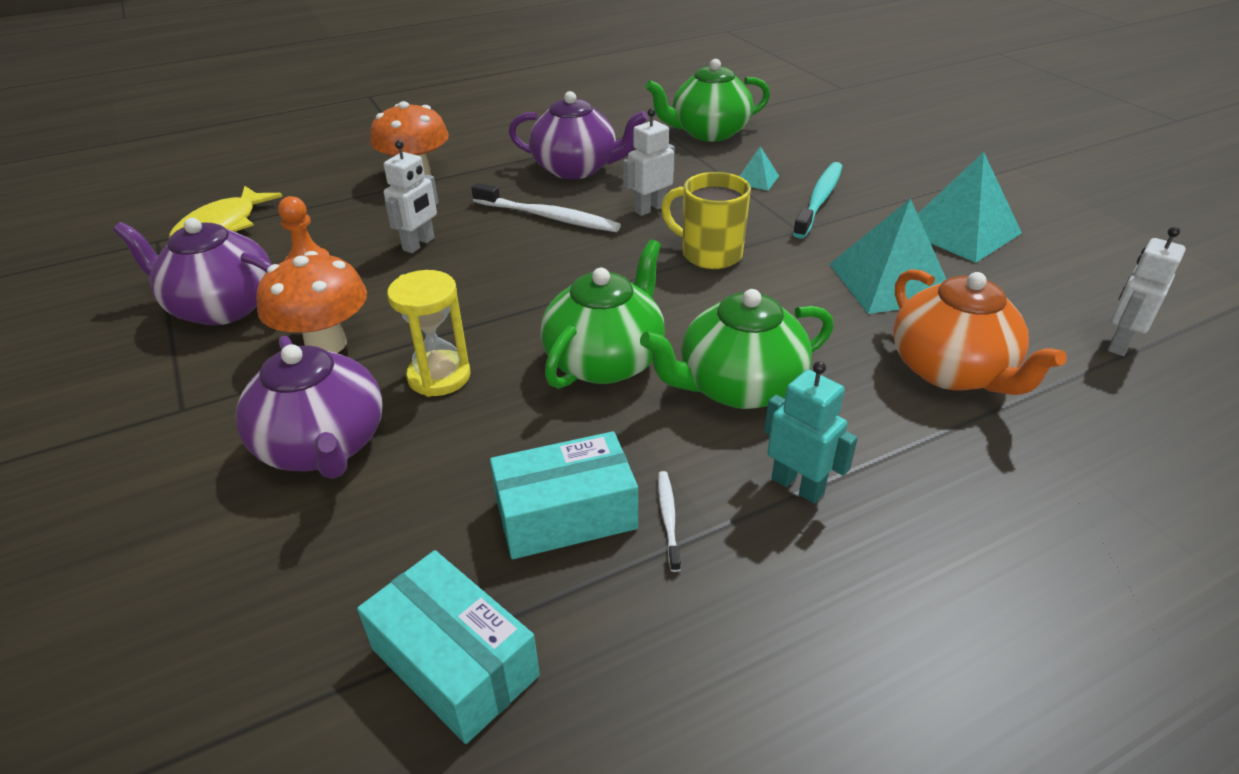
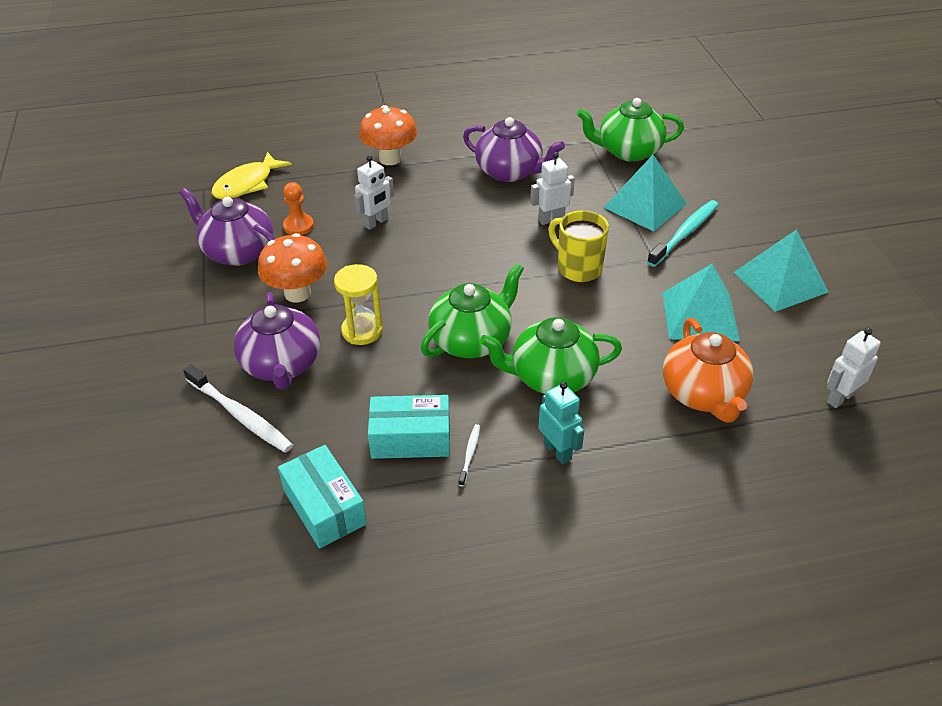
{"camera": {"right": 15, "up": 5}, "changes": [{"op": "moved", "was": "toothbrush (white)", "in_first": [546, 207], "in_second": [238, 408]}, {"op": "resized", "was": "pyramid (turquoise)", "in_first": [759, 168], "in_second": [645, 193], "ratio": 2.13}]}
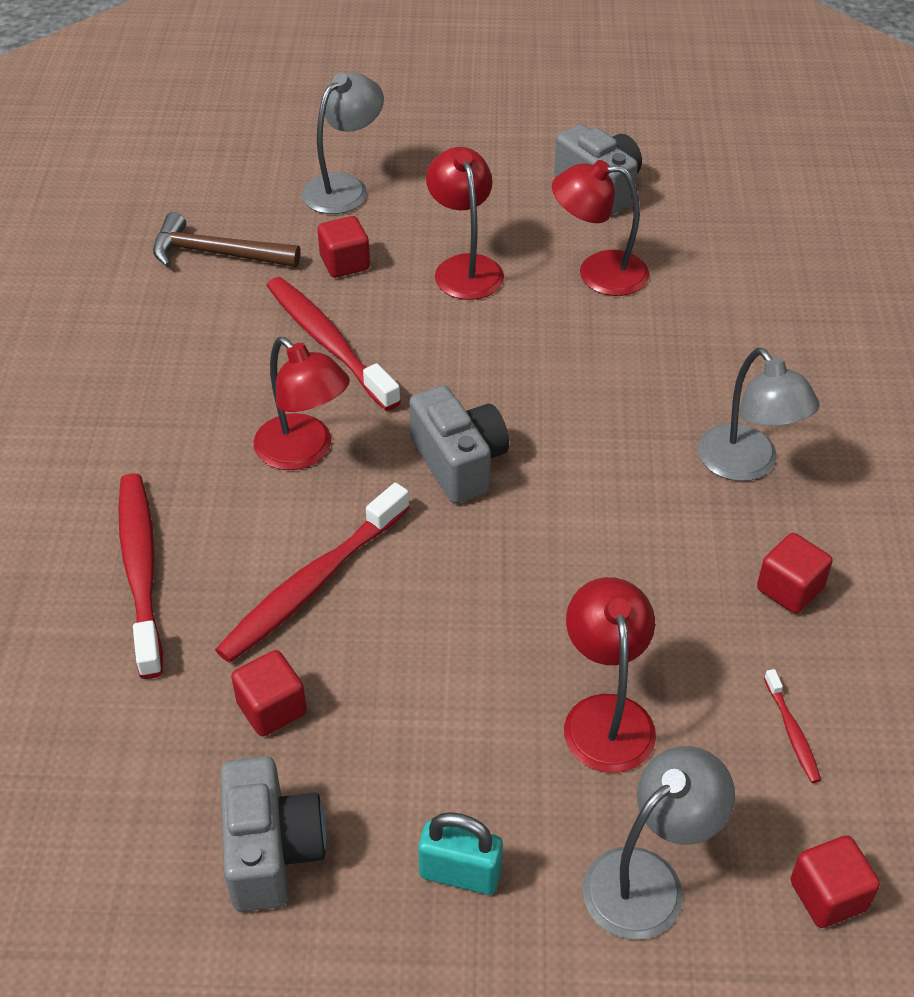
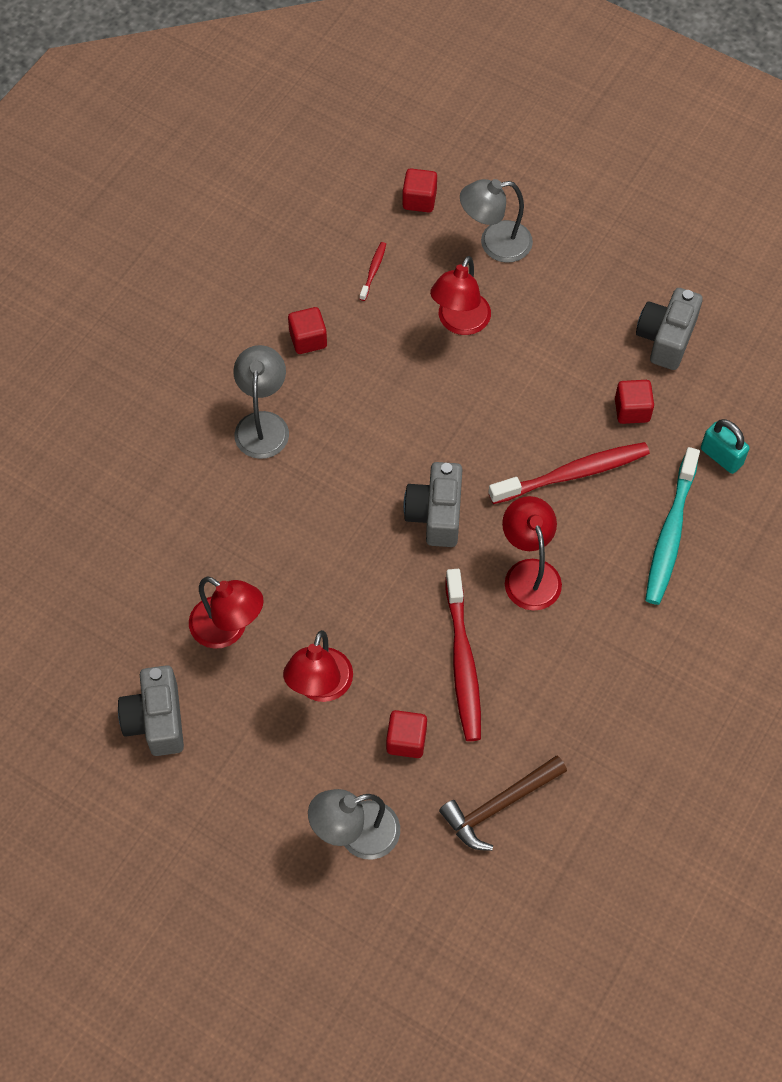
{"camera": {"right": -150, "up": 15}, "changes": [{"op": "recoloured", "was": "toothbrush (red)", "now": "toothbrush (turquoise)", "in_first": [140, 576], "in_second": [672, 526]}, {"op": "turned", "was": "hammer (brown)", "in_first": [227, 239], "in_second": [503, 803], "clockwise": 105}, {"op": "moved", "was": "padlock (turquoise)", "in_first": [460, 853], "in_second": [725, 446]}]}
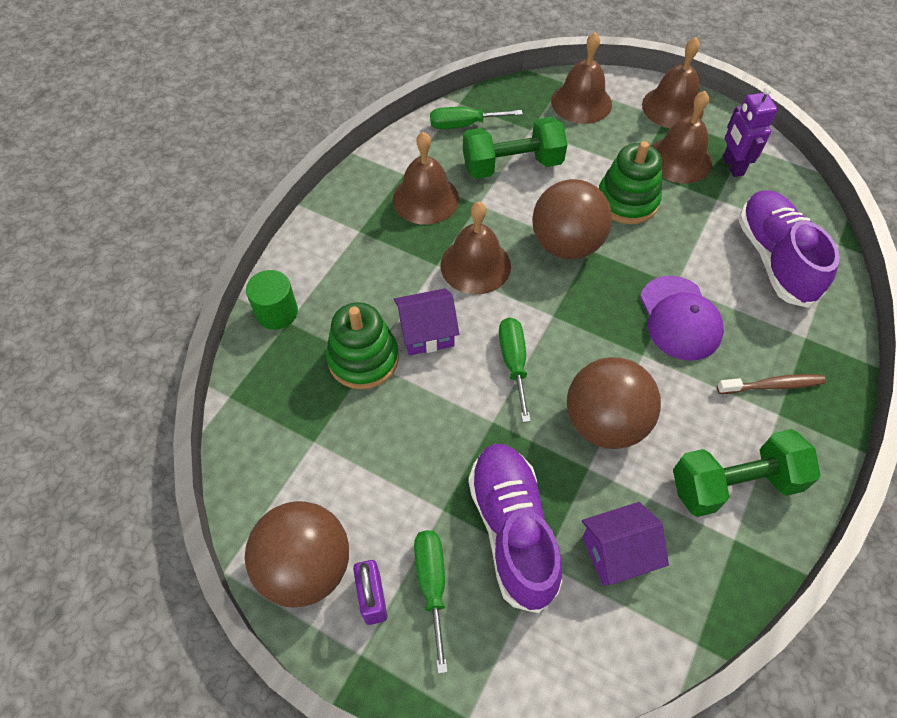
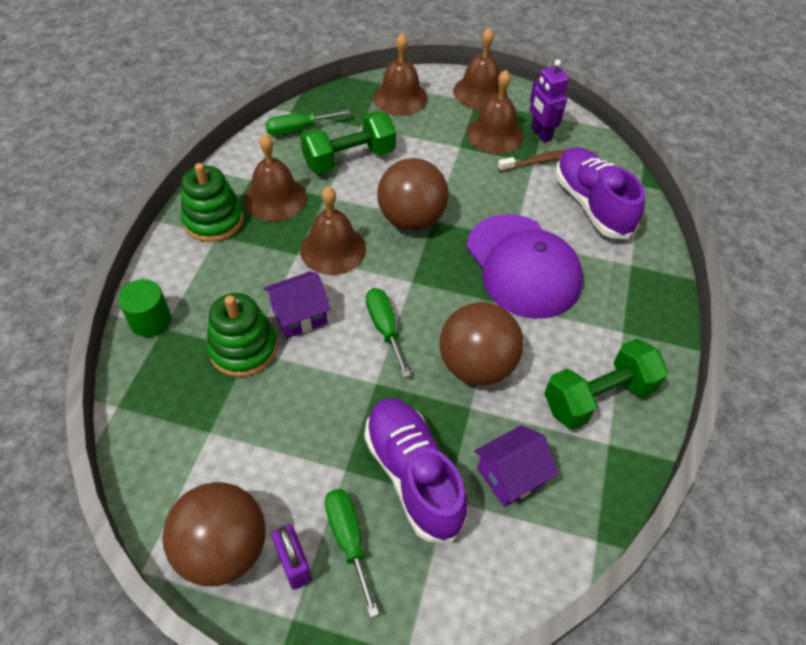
{"camera": {"right": -15, "up": -5}, "changes": [{"op": "moved", "was": "stacking toy (green)", "in_first": [630, 182], "in_second": [212, 202]}, {"op": "resized", "was": "cap (purple)", "in_first": [682, 318], "in_second": [524, 266], "ratio": 1.5}, {"op": "moved", "was": "toothbrush (brown)", "in_first": [771, 384], "in_second": [533, 160]}]}
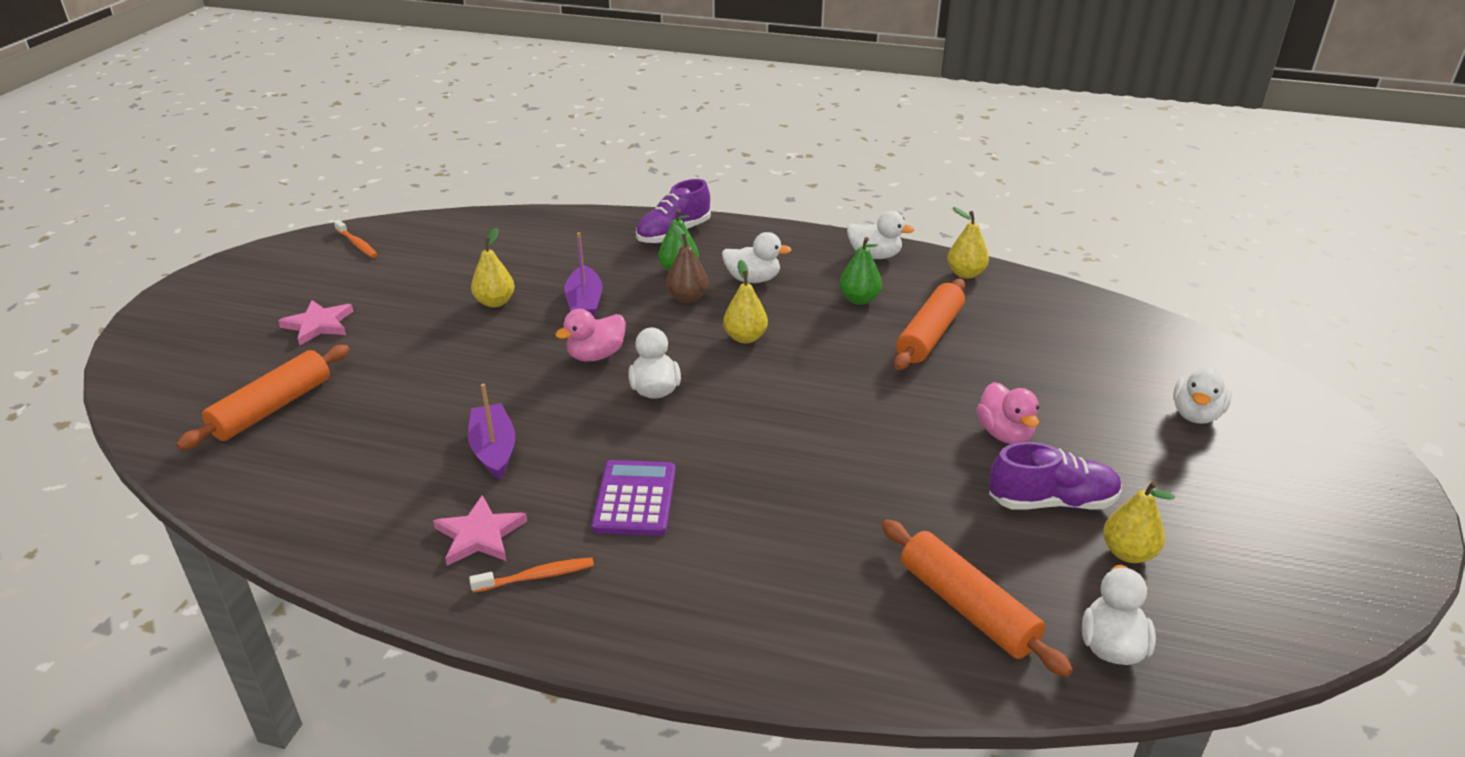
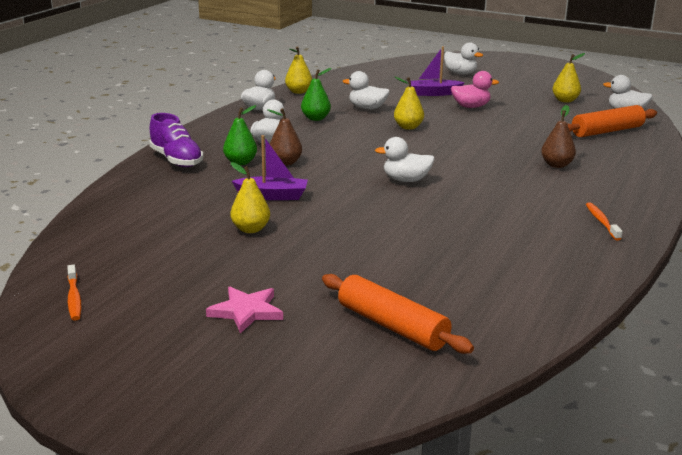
{"camera": {"right": -80, "up": -10}, "changes": [{"op": "turned", "was": "toothbrush (orange)", "in_first": [356, 239], "in_second": [74, 293], "clockwise": 105}, {"op": "removed", "was": "star (pink)", "in_first": [480, 530]}, {"op": "moved", "was": "boat (purple)", "in_first": [491, 432], "in_second": [436, 71]}, {"op": "removed", "was": "duck (pink)", "in_first": [590, 335]}, {"op": "removed", "was": "calculator (purple)", "in_first": [633, 498]}, {"op": "moved", "was": "pear (yellow)", "in_first": [745, 302], "in_second": [409, 103]}, {"op": "replaced", "was": "rolling pin (orange)", "now": "duck (white)", "in_first": [929, 324], "in_second": [366, 90]}, {"op": "removed", "was": "shoe (purple)", "in_first": [1055, 476]}, {"op": "added", "now": "pear (brown)", "in_second": [558, 136]}]}
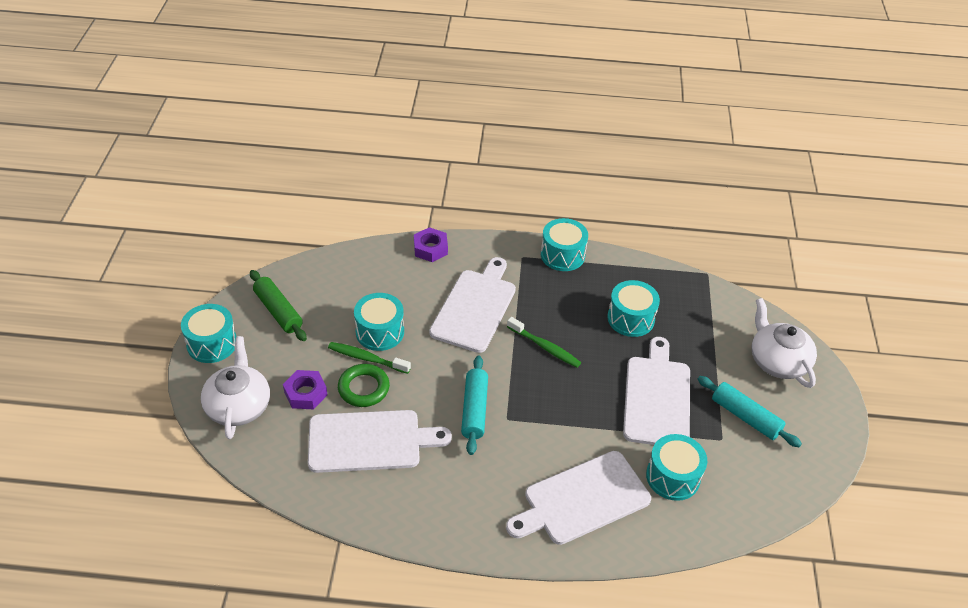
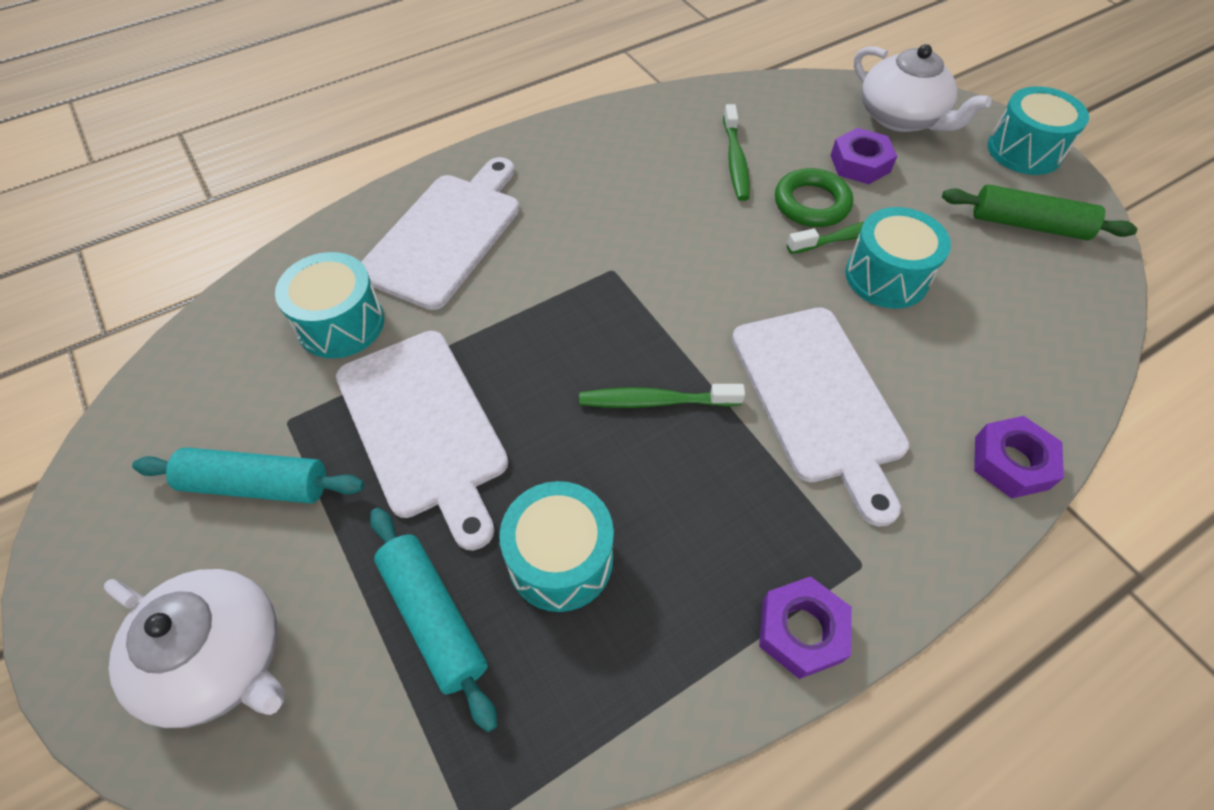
{"camera": {"right": 145, "up": 10}, "changes": [{"op": "replaced", "was": "cutting board (white)", "now": "toothbrush (green)", "in_first": [380, 441], "in_second": [736, 152]}, {"op": "moved", "was": "rolling pin (turquoise)", "in_first": [474, 405], "in_second": [433, 620]}, {"op": "replaced", "was": "drum (turquoise)", "now": "nut (purple)", "in_first": [564, 244], "in_second": [805, 627]}]}
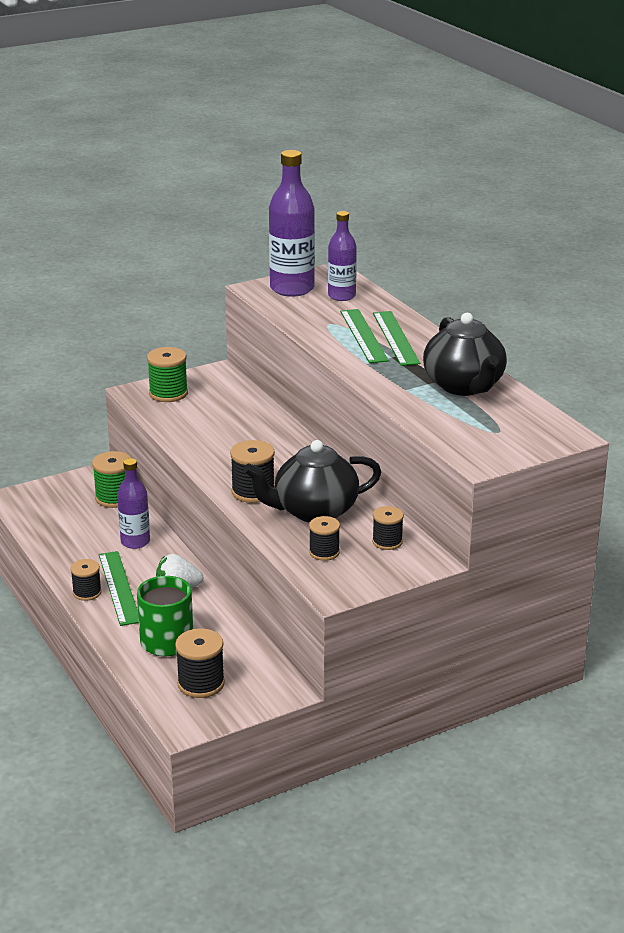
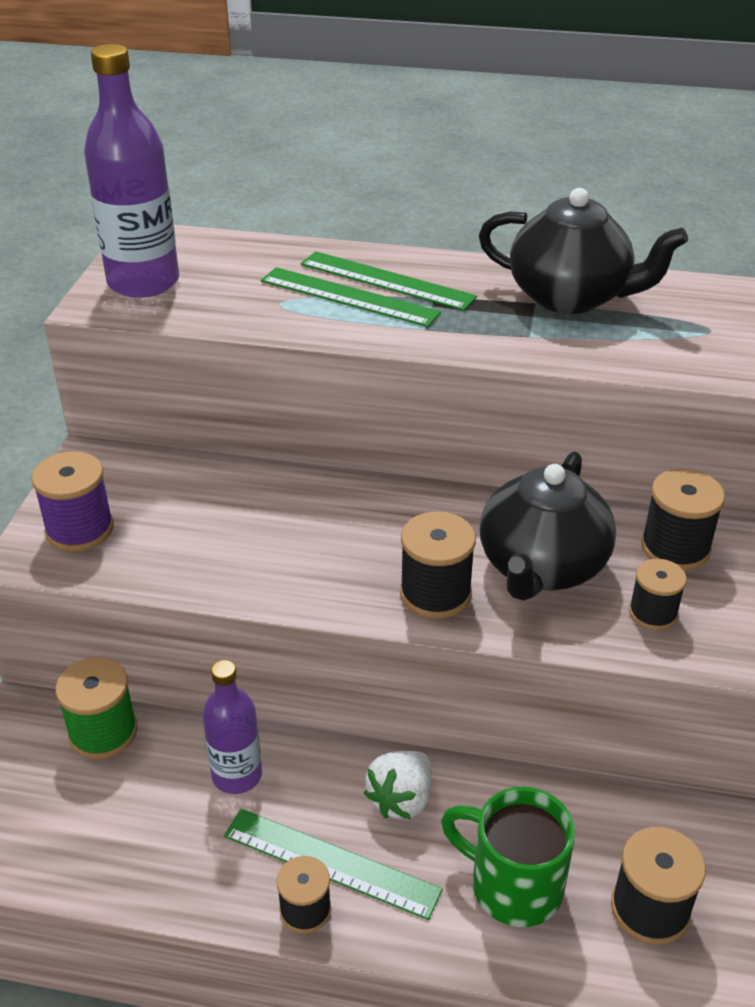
{"camera": {"right": -50, "up": 10}, "changes": [{"op": "recoloured", "was": "spool (green)", "now": "spool (purple)", "in_first": [167, 374], "in_second": [72, 501]}, {"op": "removed", "was": "bottle (purple)", "in_first": [342, 256]}, {"op": "resized", "was": "spool (black)", "in_first": [388, 528], "in_second": [683, 520], "ratio": 1.51}]}
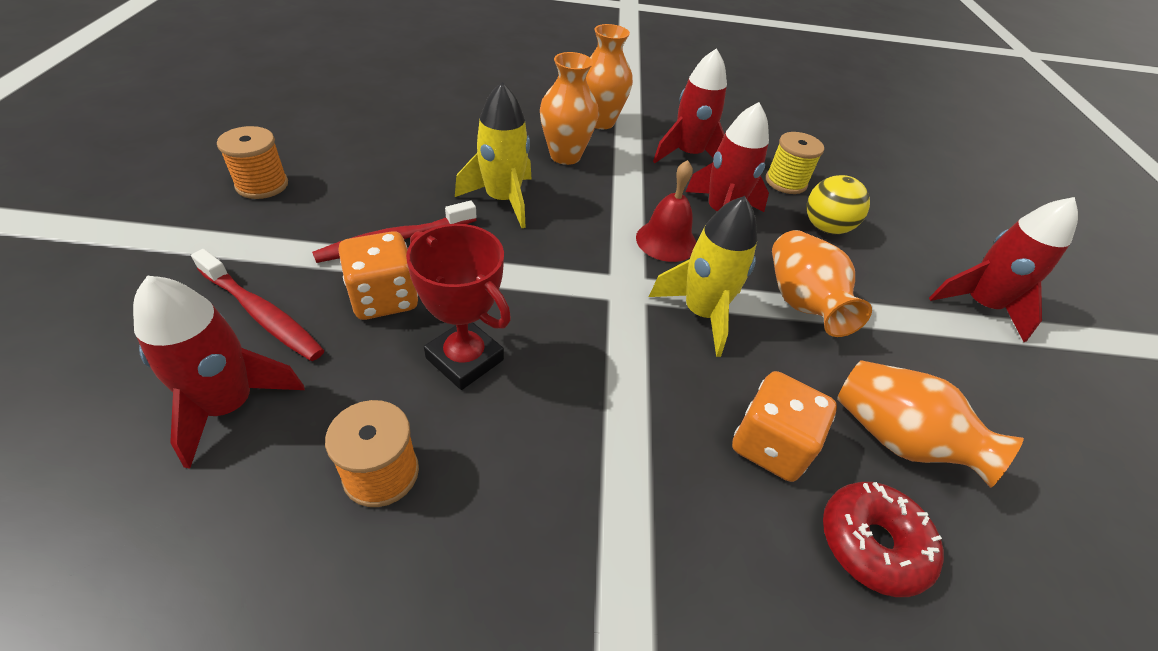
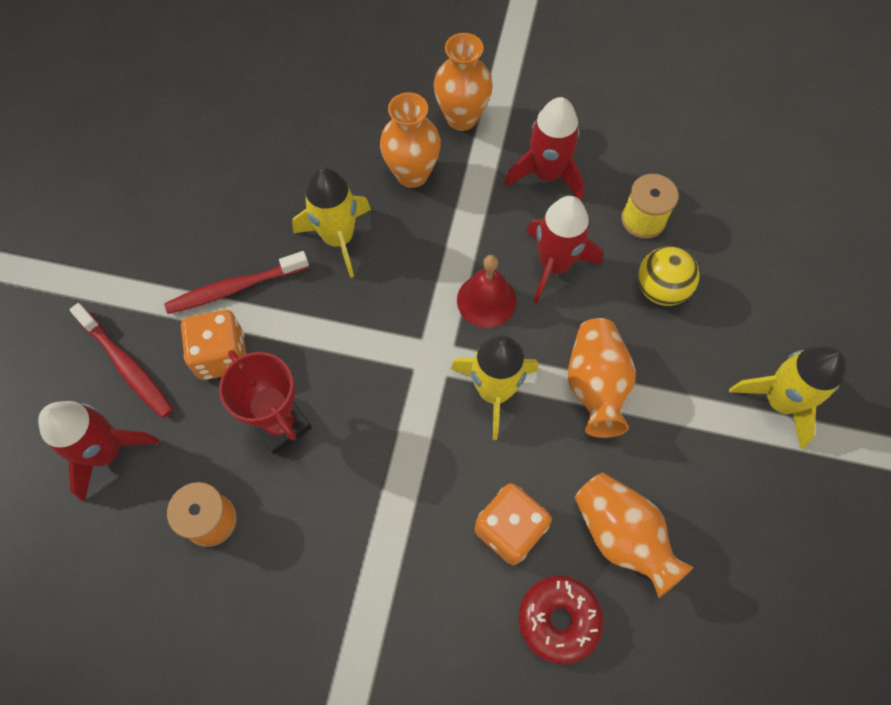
{"camera": {"right": 15, "up": 20}, "changes": [{"op": "removed", "was": "spool (orange)", "in_first": [252, 162]}, {"op": "recoloured", "was": "rocket (red)", "now": "rocket (yellow)", "in_first": [1003, 269], "in_second": [787, 397]}]}
